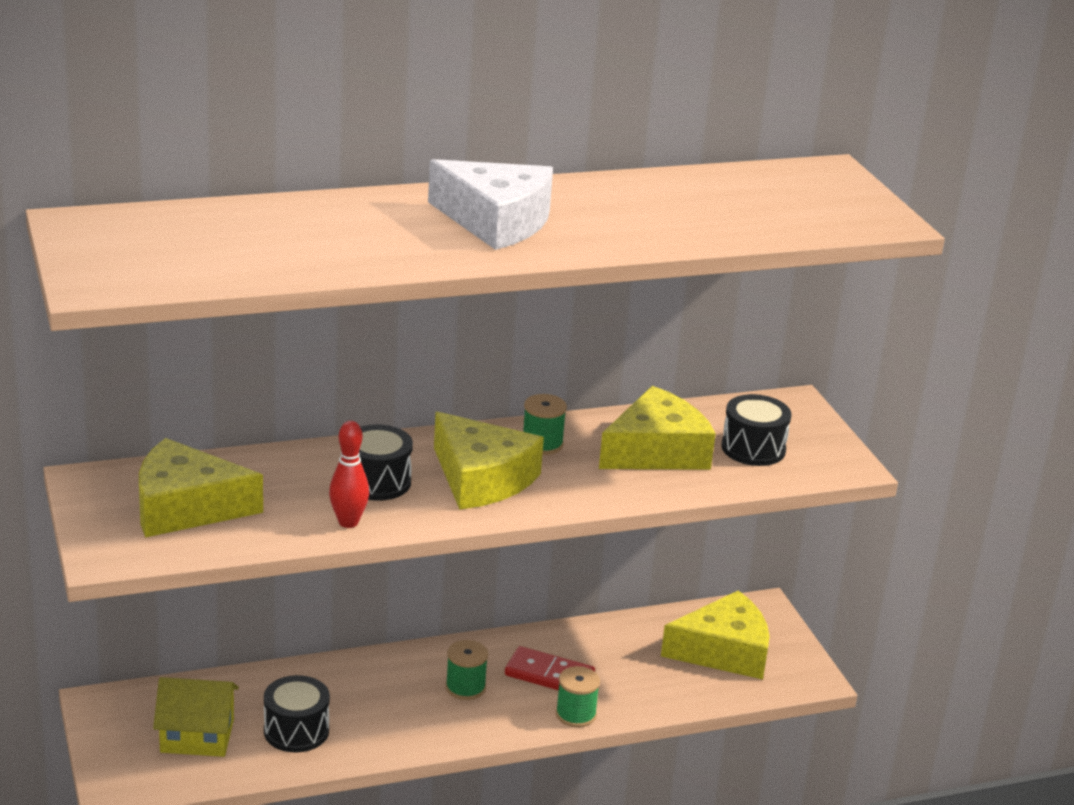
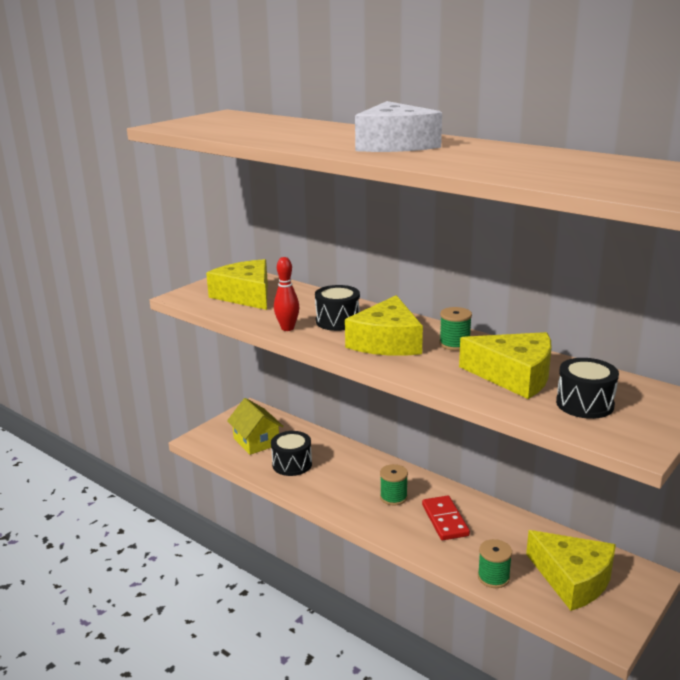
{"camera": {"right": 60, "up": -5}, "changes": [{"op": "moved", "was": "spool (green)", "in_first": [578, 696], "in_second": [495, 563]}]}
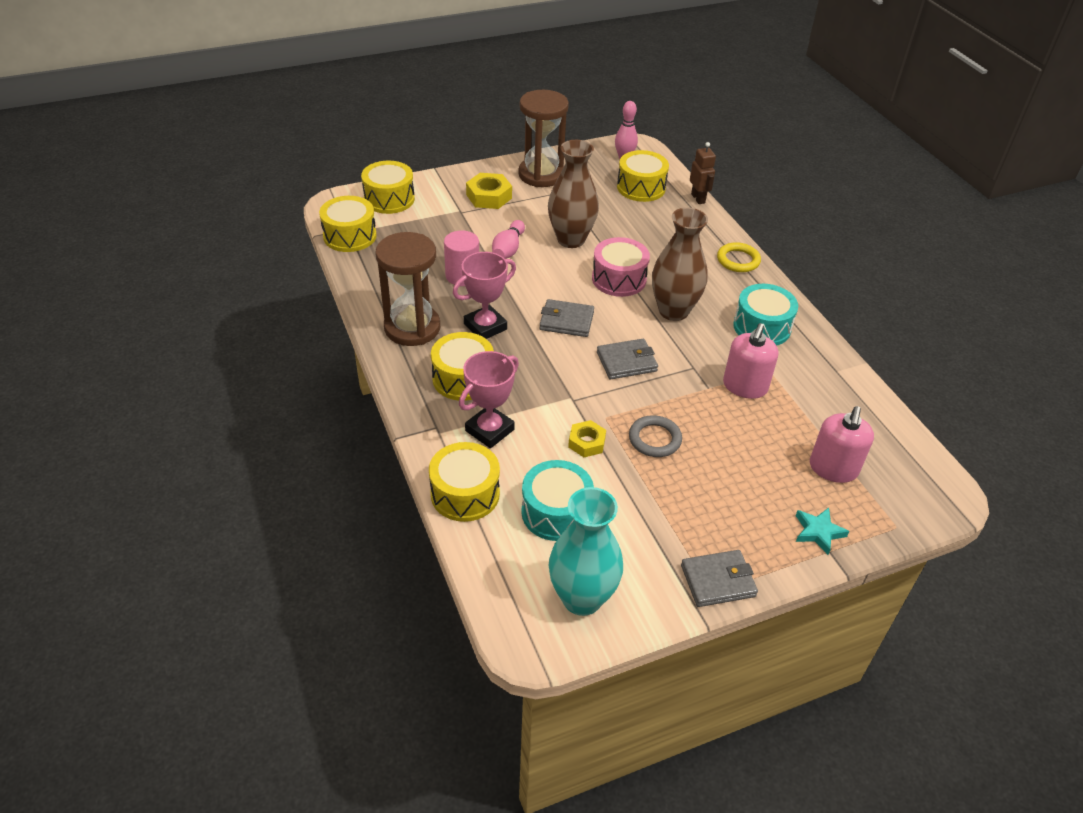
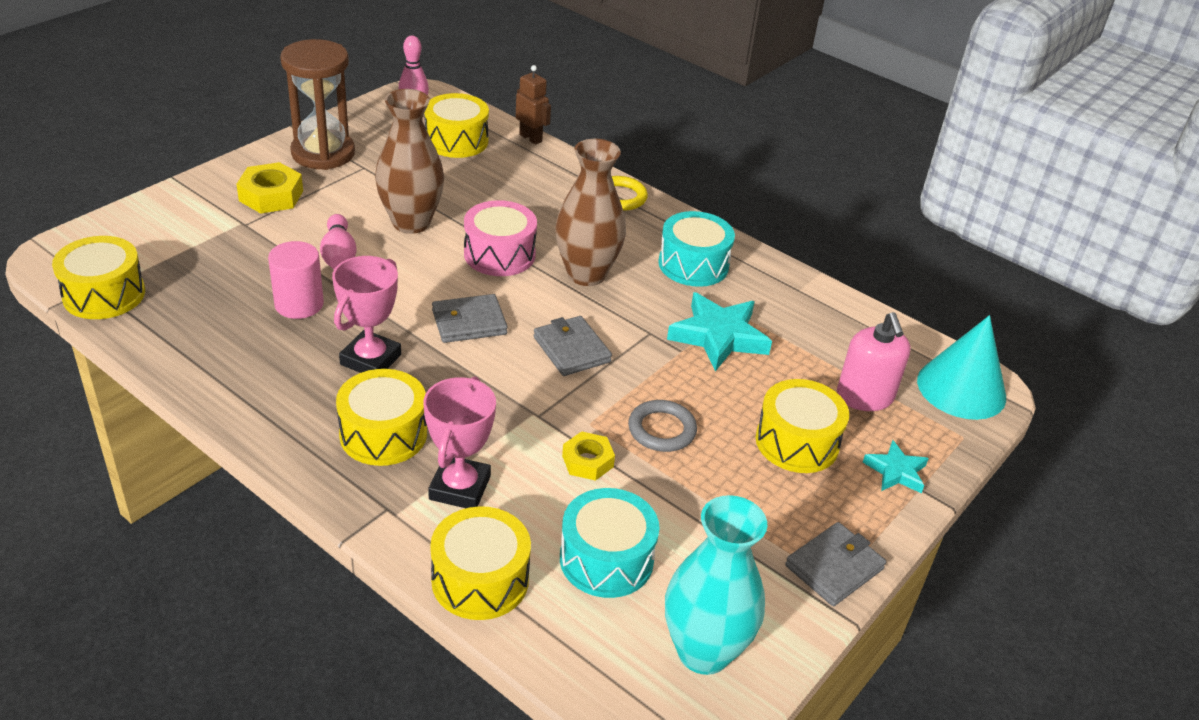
{"camera": {"right": -30, "up": -5}, "changes": [{"op": "moved", "was": "drum (yellow)", "in_first": [388, 187], "in_second": [802, 426]}, {"op": "removed", "was": "hourglass (brown)", "in_first": [408, 289]}, {"op": "turned", "was": "wallet (grey)", "in_first": [627, 359], "in_second": [573, 346], "clockwise": -75}, {"op": "replaced", "was": "soap dispenser (pink)", "now": "star (turquoise)", "in_first": [750, 361], "in_second": [719, 332]}, {"op": "added", "now": "cone (turquoise)", "in_second": [961, 367]}]}
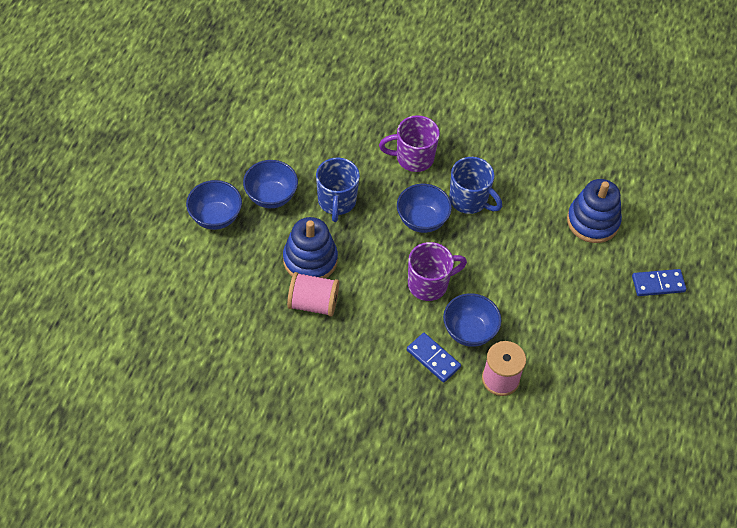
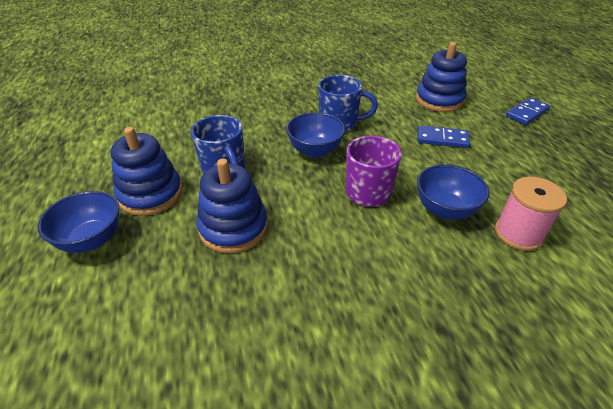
{"camera": {"right": -30, "up": -15}, "changes": [{"op": "replaced", "was": "bowl (blue)", "now": "stacking toy (blue)", "in_first": [270, 184], "in_second": [147, 171]}, {"op": "removed", "was": "spool (pink)", "in_first": [313, 294]}, {"op": "removed", "was": "mug (purple)", "in_first": [409, 143]}, {"op": "moved", "was": "domino (blue)", "in_first": [434, 358], "in_second": [444, 136]}]}
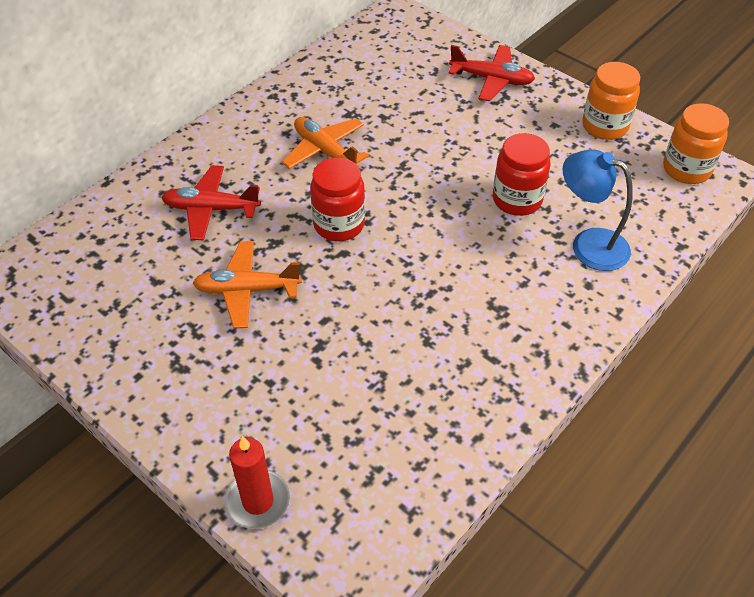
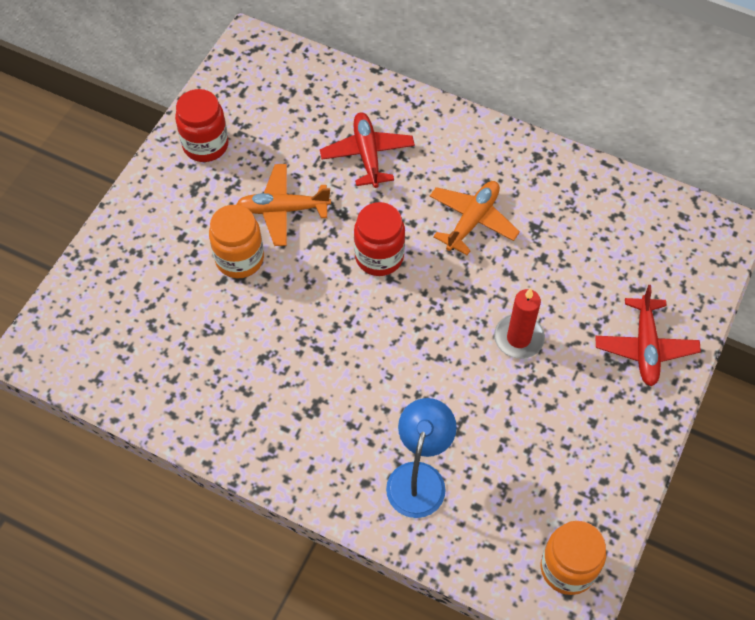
{"camera": {"right": 75, "up": 10}, "changes": [{"op": "turned", "was": "plane (orange)", "in_first": [247, 284], "in_second": [283, 205], "clockwise": -75}, {"op": "moved", "was": "candle (red)", "in_first": [257, 482], "in_second": [519, 323]}, {"op": "moved", "was": "jar (red)", "in_first": [522, 174], "in_second": [202, 125]}, {"op": "moved", "was": "jar (orange)", "in_first": [611, 101], "in_second": [236, 241]}]}
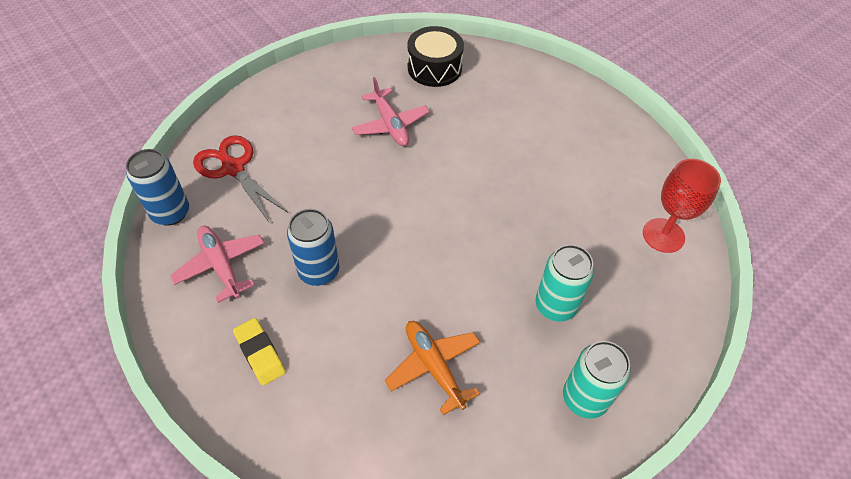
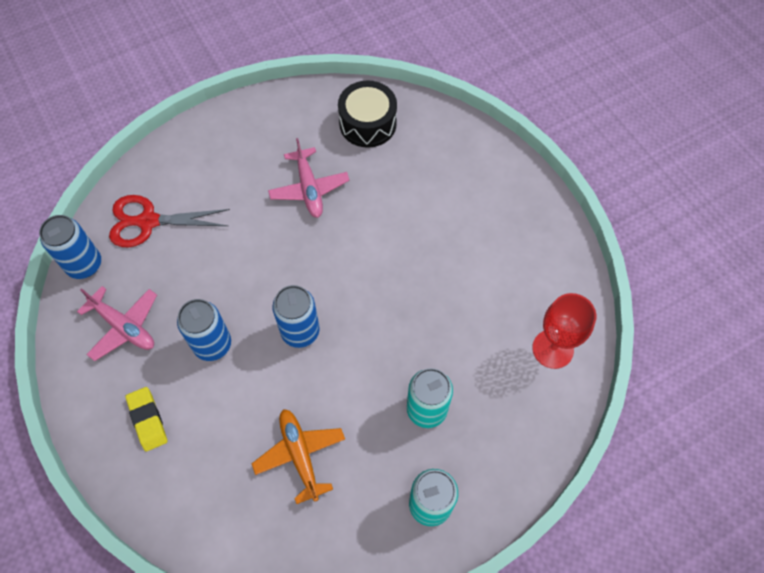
{"camera": {"right": 10, "up": 10}, "changes": [{"op": "turned", "was": "plane (pink)", "in_first": [217, 264], "in_second": [117, 323], "clockwise": 150}, {"op": "turned", "was": "scissors (red)", "in_first": [240, 178], "in_second": [169, 221], "clockwise": -60}, {"op": "added", "now": "can (blue)", "in_second": [296, 316]}]}
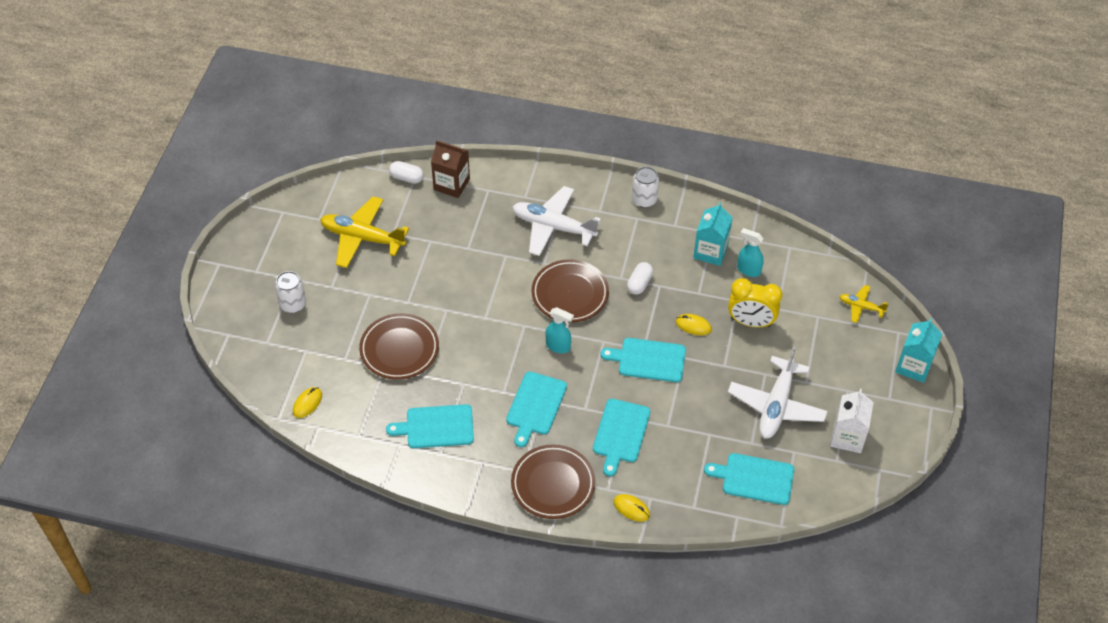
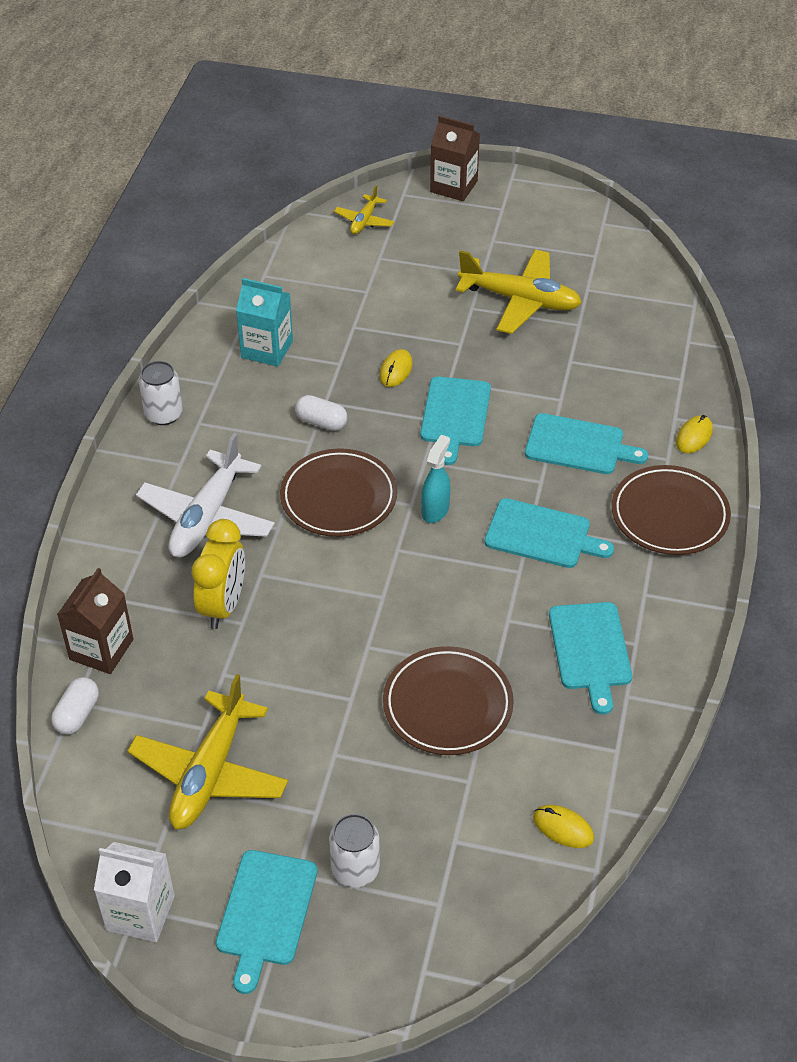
{"camera": {"right": -90, "up": -5}, "changes": [{"op": "moved", "was": "cutting board (turquoise)", "in_first": [749, 479], "in_second": [267, 922]}, {"op": "moved", "was": "clock (yellow)", "in_first": [755, 302], "in_second": [218, 574]}, {"op": "recoloured", "was": "plane (white)", "now": "plane (yellow)", "in_first": [778, 392], "in_second": [519, 291]}, {"op": "removed", "was": "spray bottle (turquoise)", "in_first": [750, 252]}, {"op": "moved", "was": "carton (white)", "in_first": [852, 421], "in_second": [134, 892]}, {"op": "recoloured", "was": "carton (turquoise)", "now": "carton (brown)", "in_first": [918, 350], "in_second": [455, 158]}]}
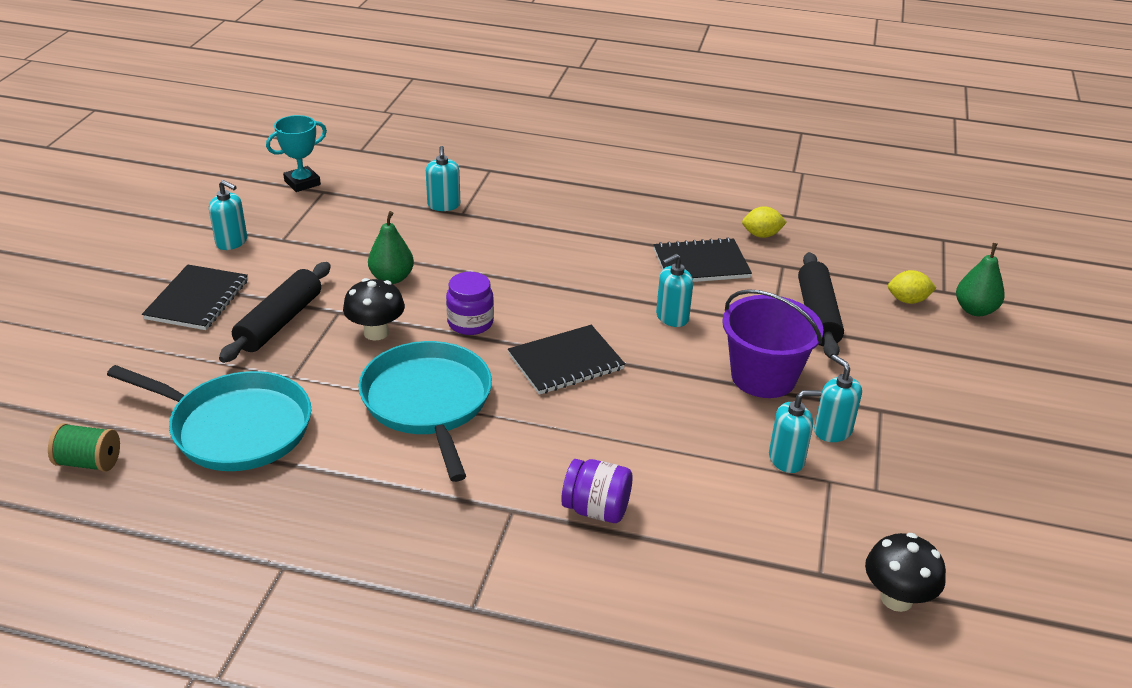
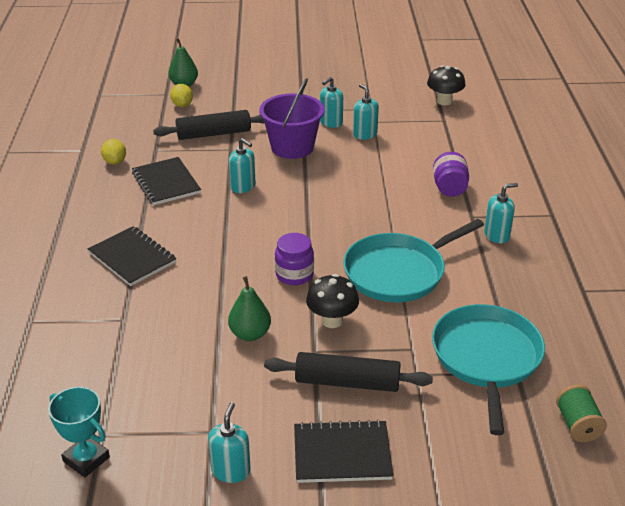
{"camera": {"right": -105, "up": 0}, "changes": [{"op": "moved", "was": "soap dispenser (turquoise)", "in_first": [443, 178], "in_second": [501, 213]}, {"op": "moved", "was": "notebook (black)", "in_first": [566, 360], "in_second": [132, 256]}]}
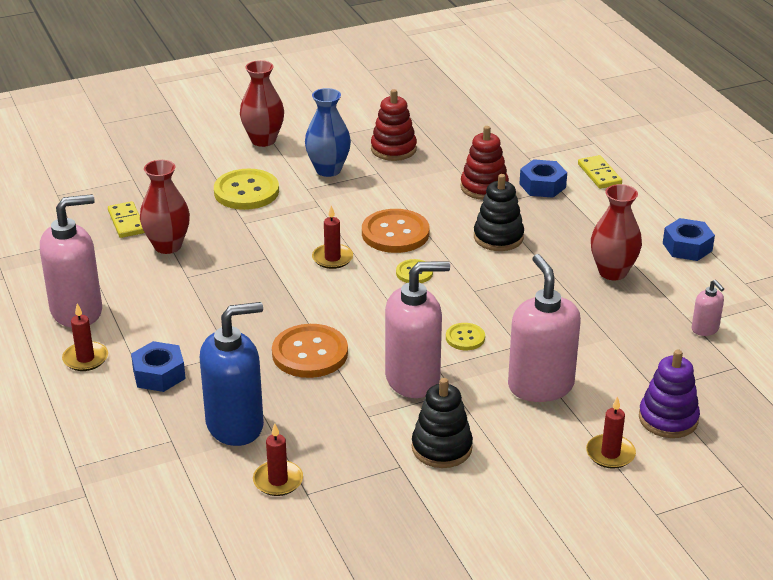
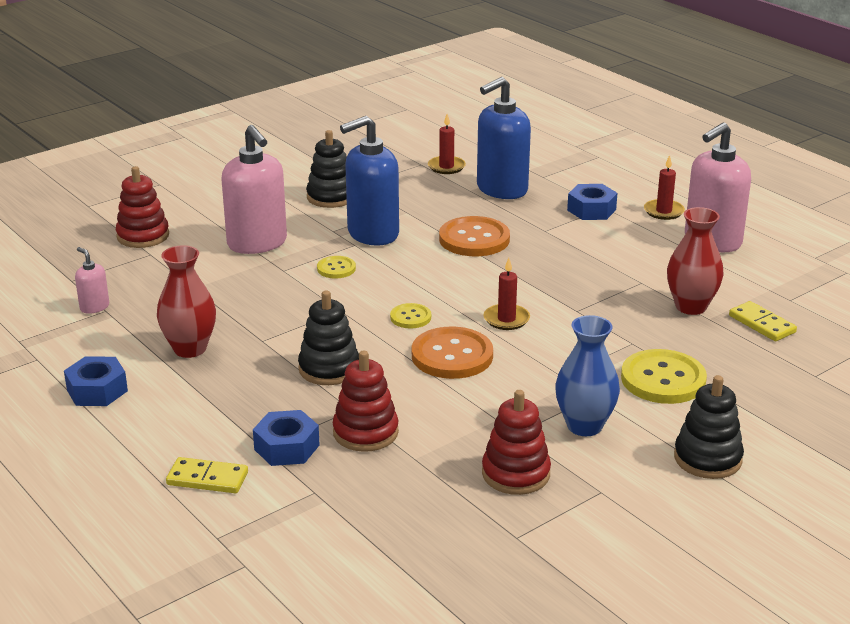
{"camera": {"right": 165, "up": -5}, "changes": [{"op": "replaced", "was": "vase (red)", "now": "stacking toy (black)", "in_first": [262, 103], "in_second": [709, 427]}, {"op": "recoloured", "was": "soap dispenser (pink)", "now": "soap dispenser (blue)", "in_first": [417, 329], "in_second": [369, 181]}, {"op": "turned", "was": "domino (yellow)", "in_first": [600, 172], "in_second": [207, 475], "clockwise": -45}, {"op": "removed", "was": "candle (red)", "in_first": [611, 432]}, {"op": "recoloured", "was": "stacking toy (purple)", "now": "stacking toy (red)", "in_first": [669, 394], "in_second": [142, 207]}]}
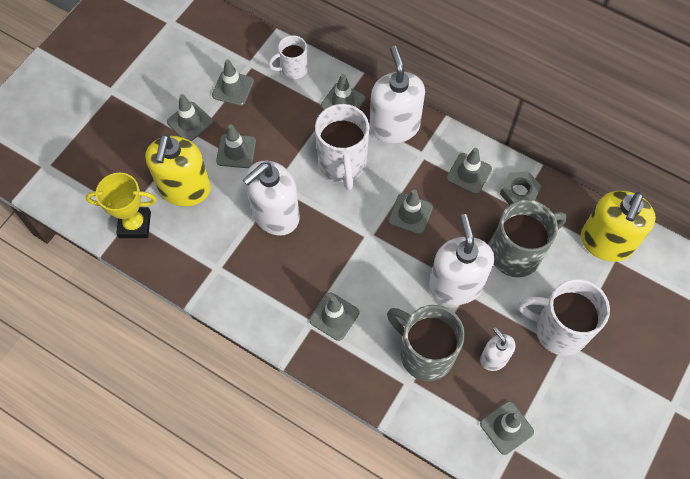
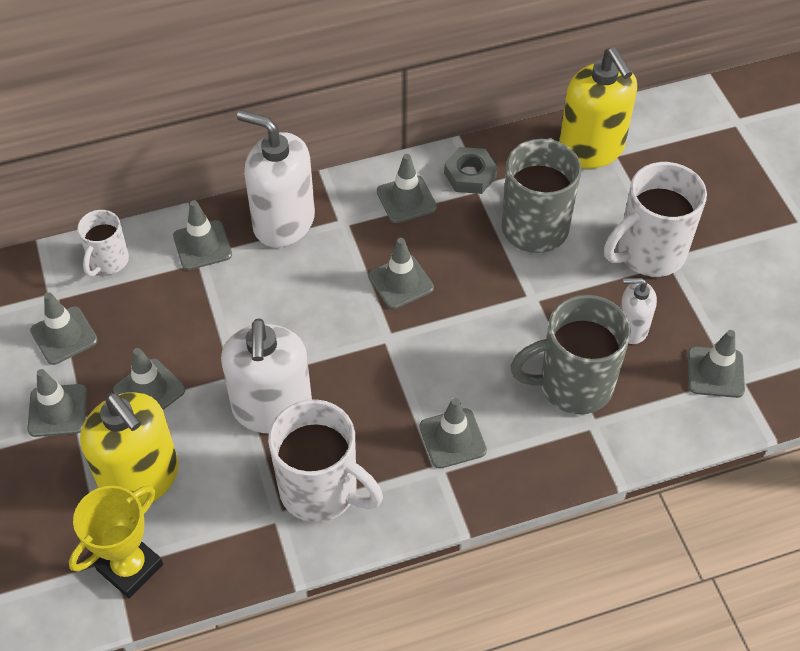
{"camera": {"right": -50, "up": -10}, "changes": [{"op": "moved", "was": "mug (white)", "in_first": [342, 147], "in_second": [325, 460]}, {"op": "removed", "was": "soap dispenser (white)", "in_first": [461, 259]}]}
